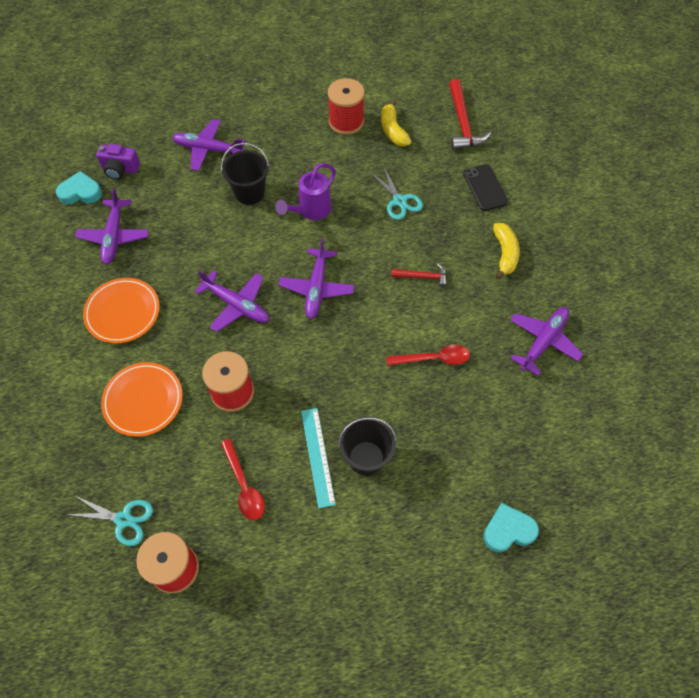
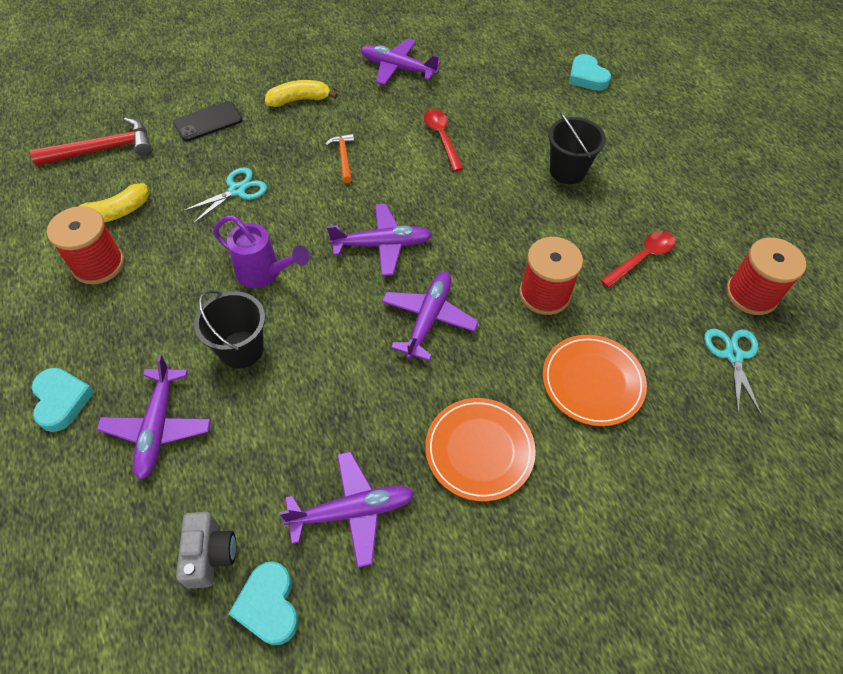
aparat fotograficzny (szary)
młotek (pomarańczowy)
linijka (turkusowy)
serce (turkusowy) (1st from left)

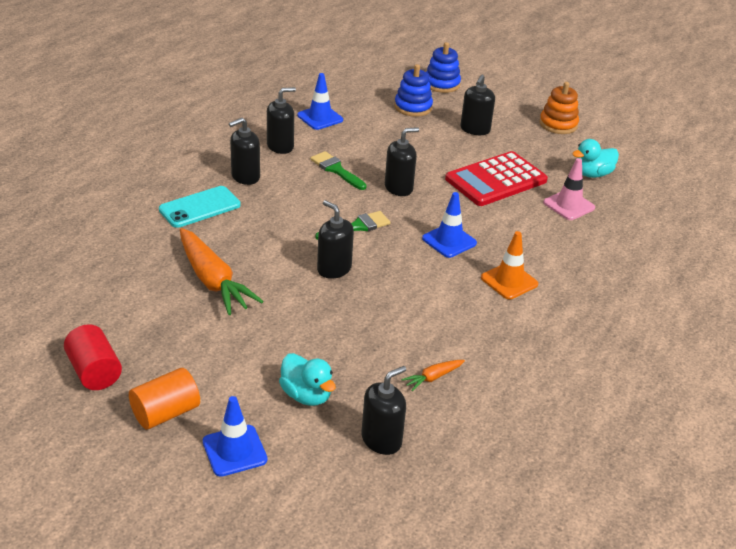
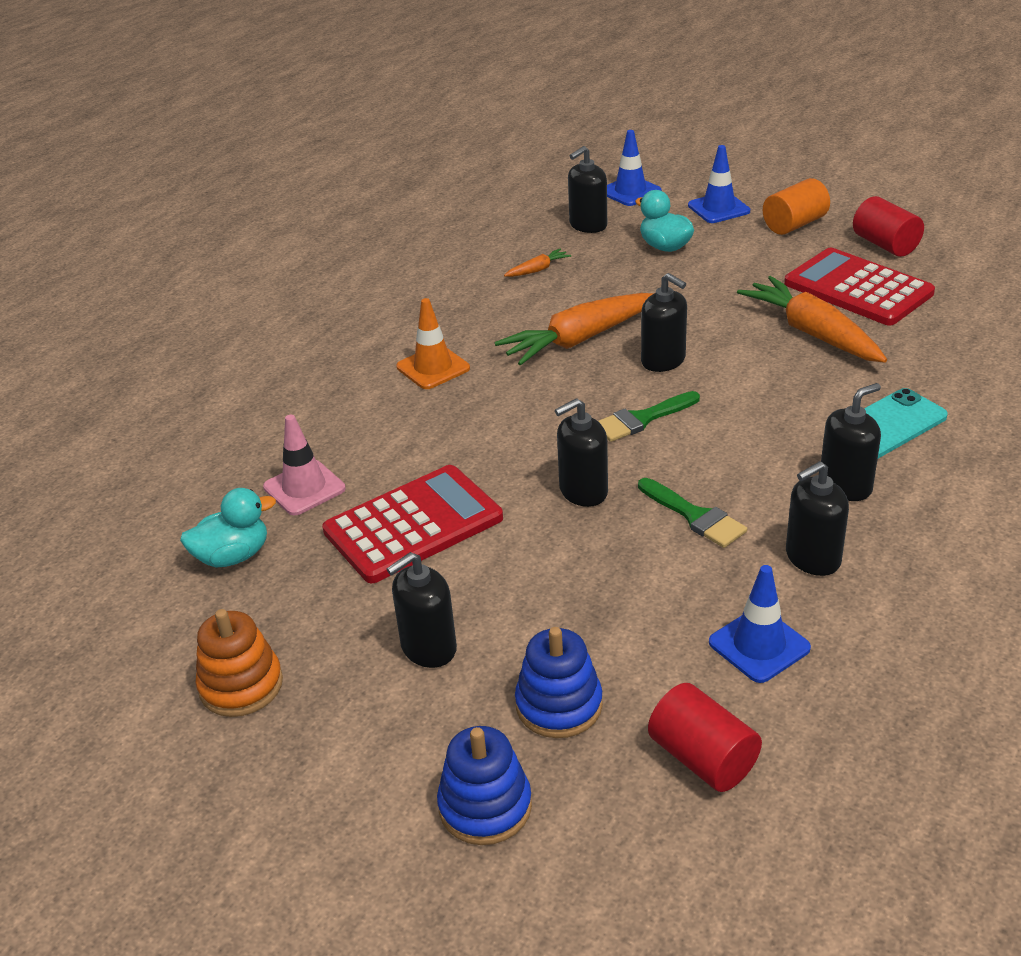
dozownik mydła (czarny) (1st from left)
pachołek (niebieski) (1st from left)
kalkulator (czerwony) (2nd from left)
marchewka (pomarańczowy) (2nd from left)
walec (czerwony) (1st from left)

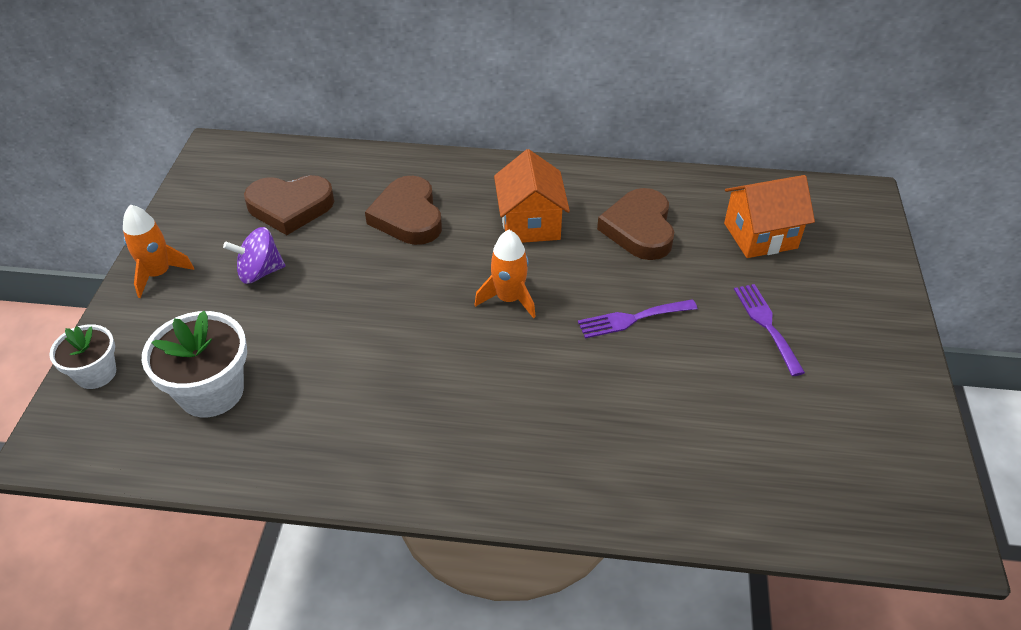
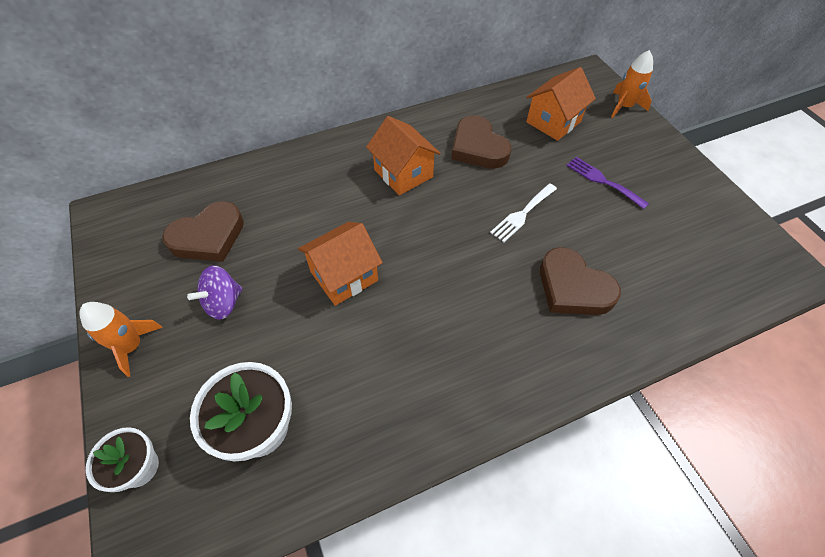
serce (brązowy) (3rd from left)
rakieta (pomarańczowy) (2nd from left)
widelec (biały)
domek (pomarańczowy) (1st from left)

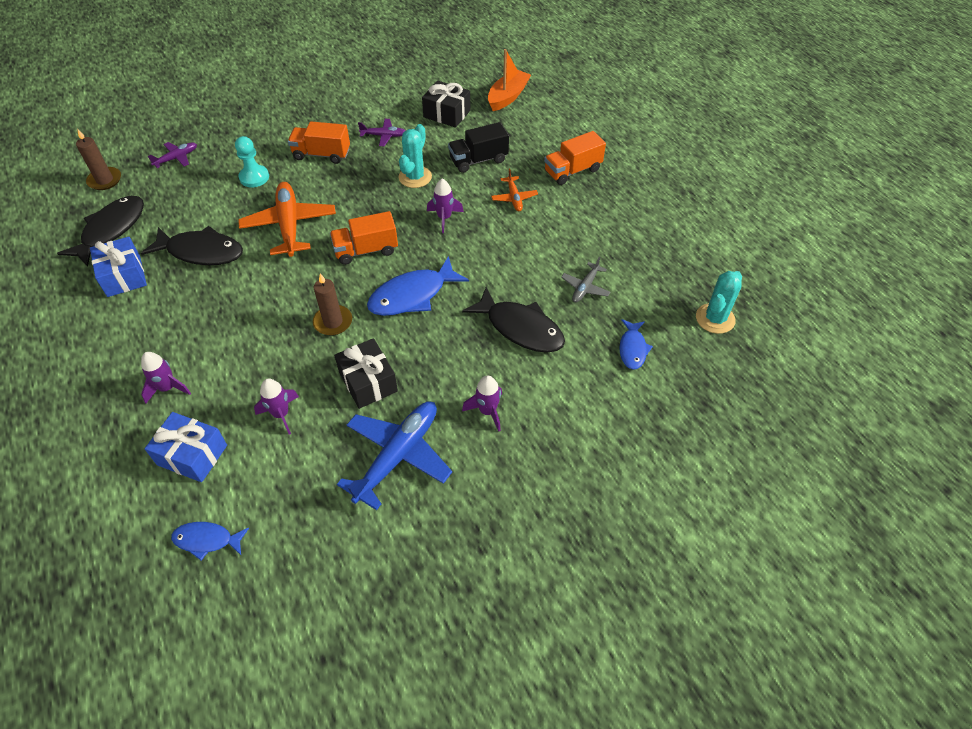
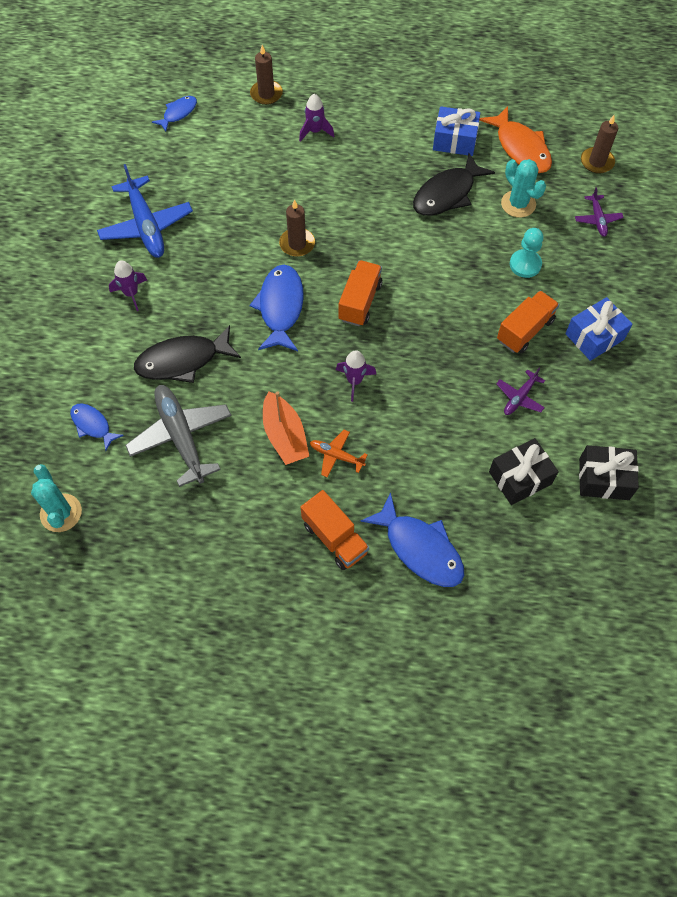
łódka (pomarańczowy)
ciężarówka (czarny)
kaktus (turkusowy) (2nd from left)
ciężarówka (pomarańczowy) (1st from left)
samolot (pomarańczowy) (1st from left in the first image)
ryba (pomarańczowy)
samolot (szary)
prezent (czarny) (2nd from left)
rakieta (fioletowy) (2nd from left in the first image)
prezent (niebieski) (2nd from left)
świeca (brązowy) (1st from left)
ryba (niebieski) (4th from left)

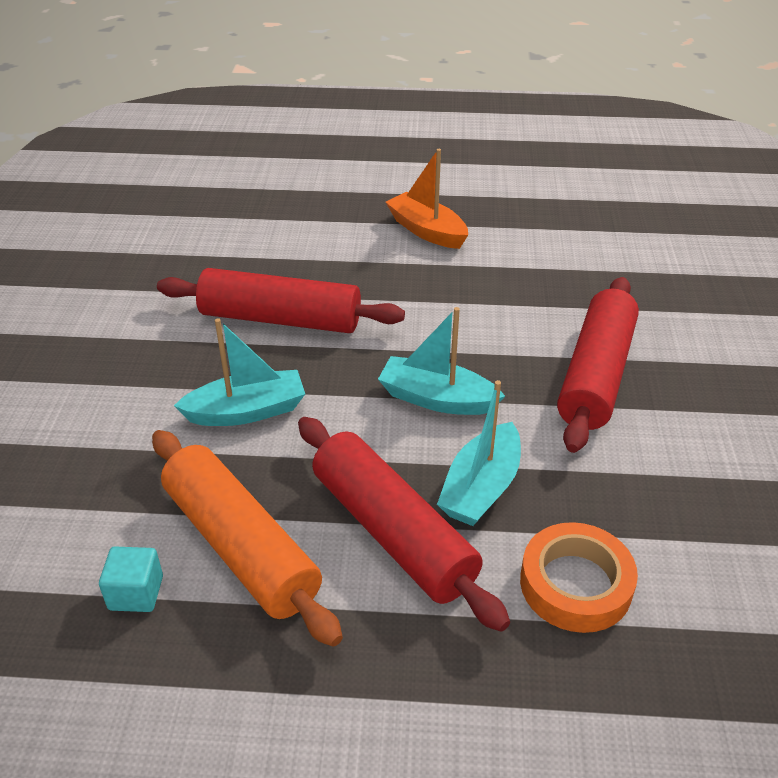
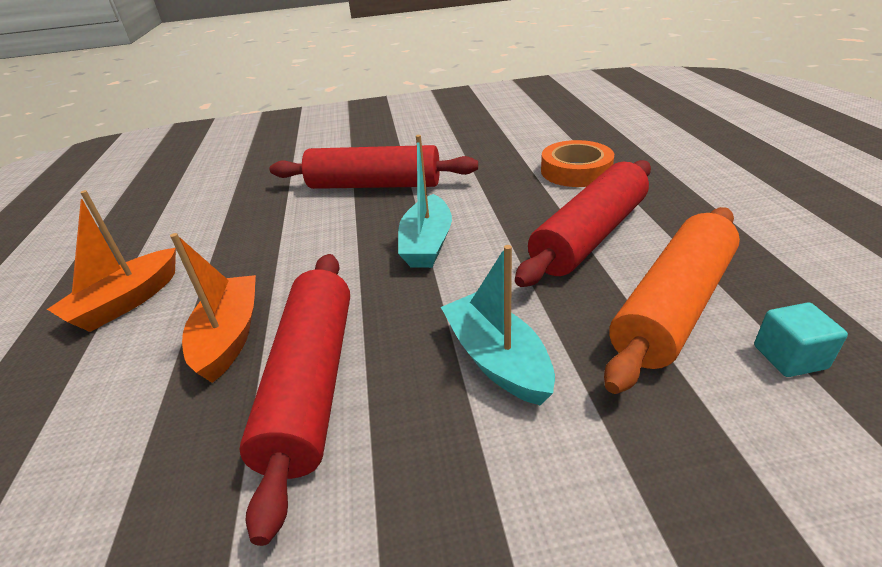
łódka (turkusowy) (3rd from left in the first image)
łódka (pomarańczowy) (2nd from left)

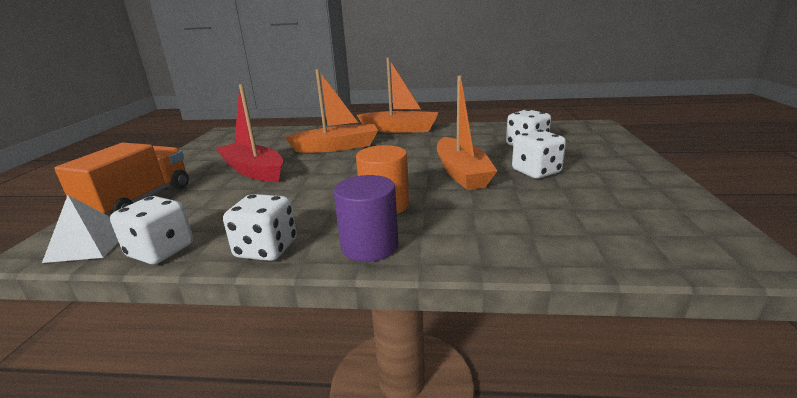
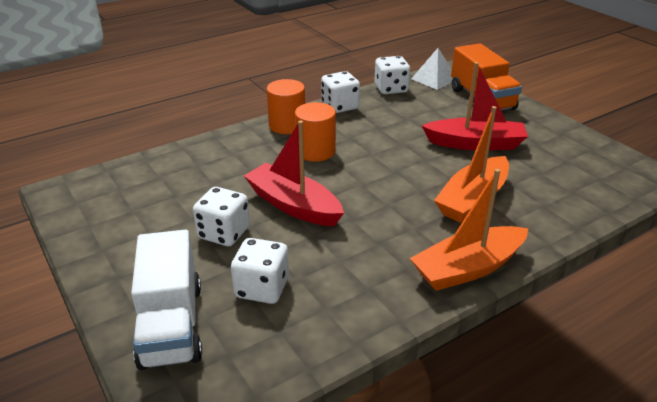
łódka (czerwony) (1st from left)
walec (pomarańczowy) (1st from left)
ciężarówka (biały)

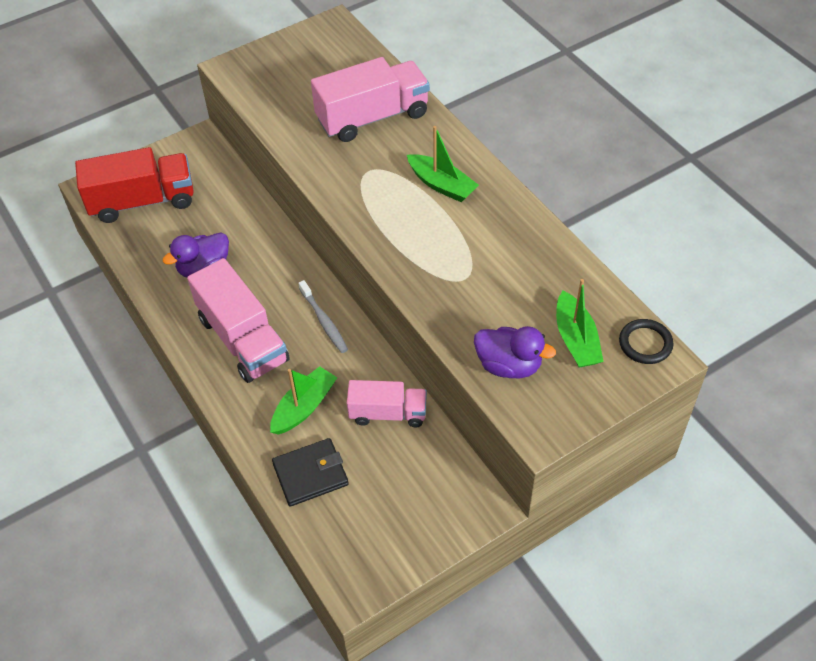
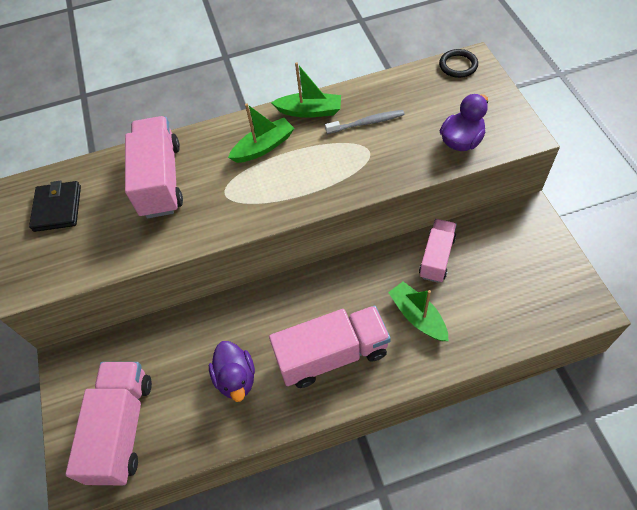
ciężarówka (różowy) (1st from left)
łódka (zielony) (2nd from left)
szczoteczka do zębów (szary)
portfel (czarny)

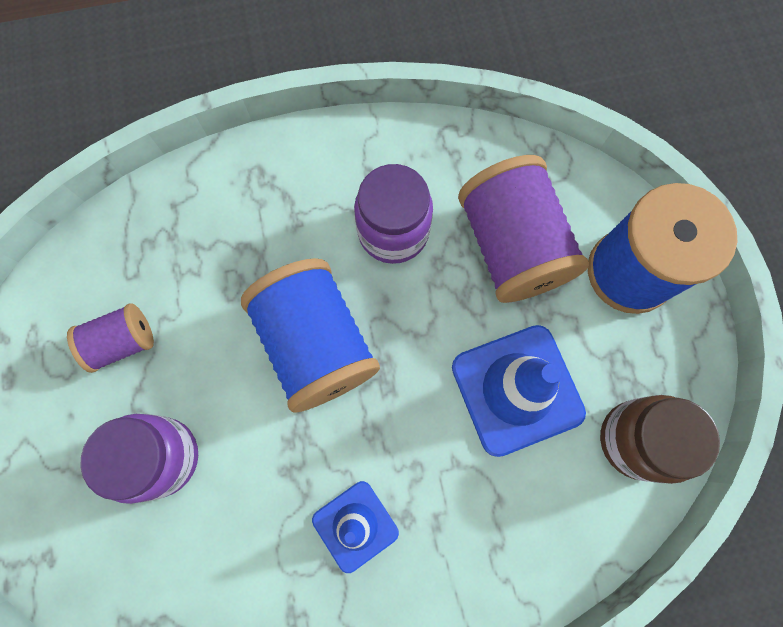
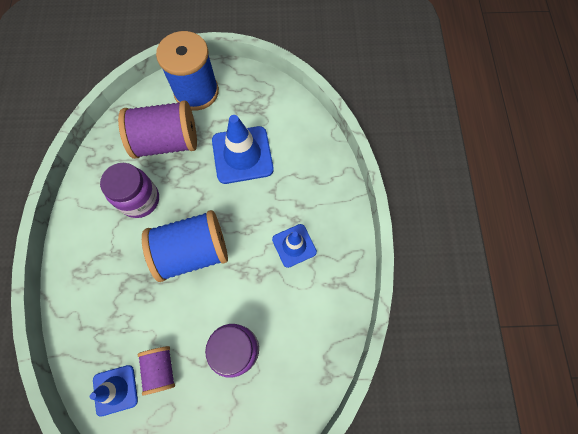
słoik (brązowy)
pachołek (niebieski) (1st from left)

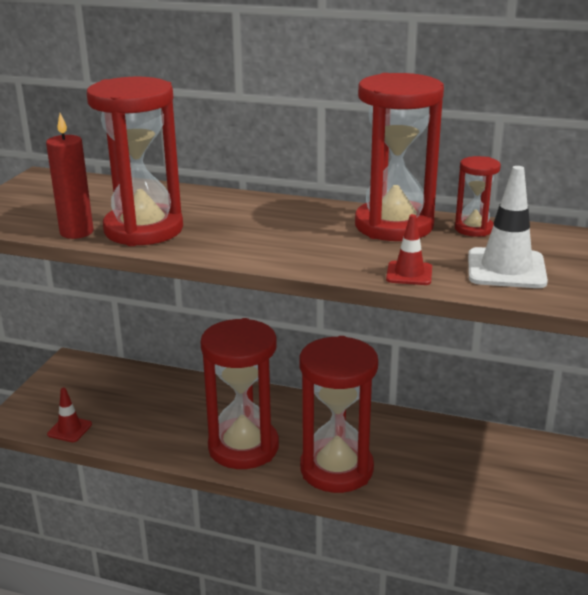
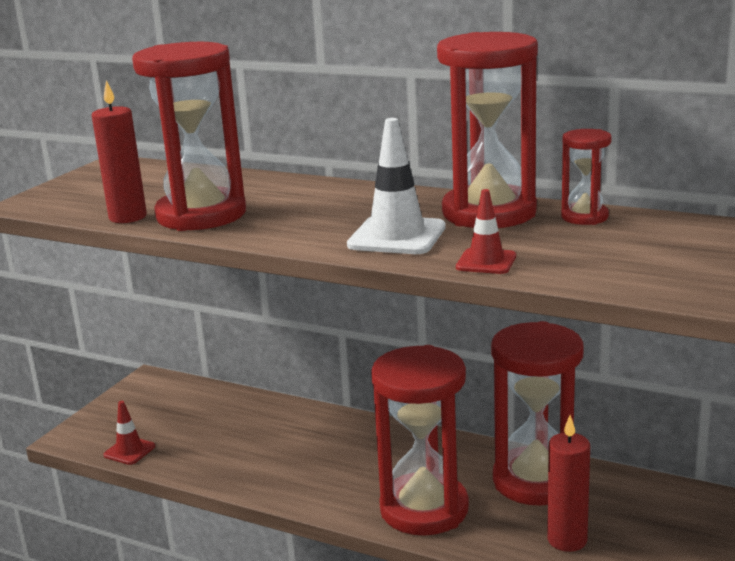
pachołek (biały)
klepsydra (czerwony) (4th from left)
świeca (czerwony) (2nd from left)

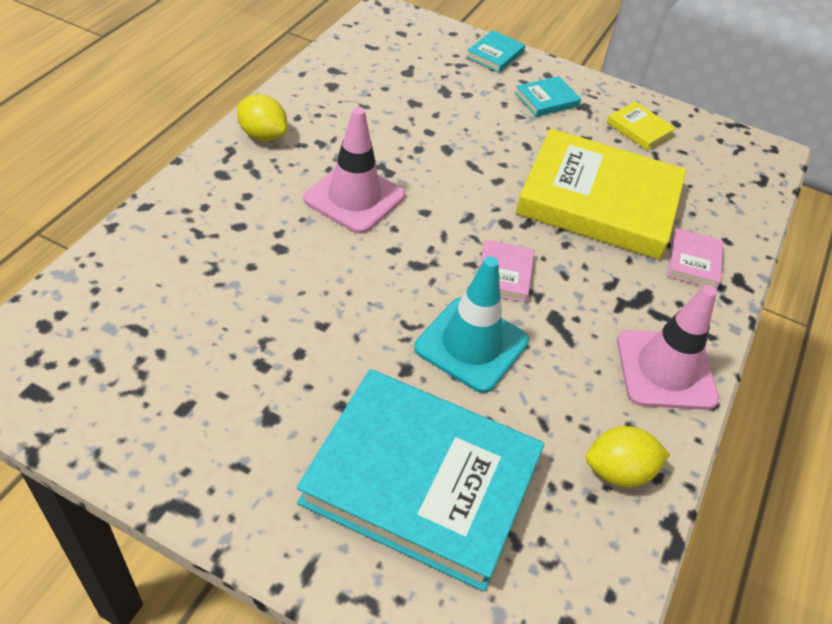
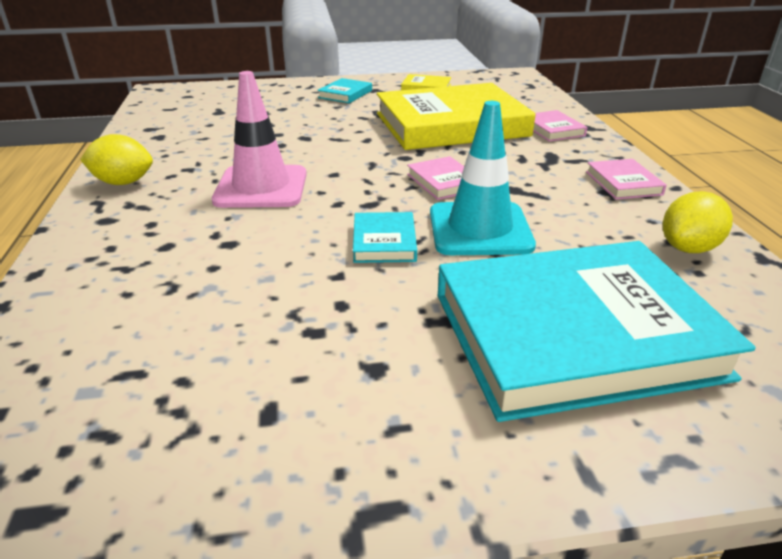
książka (turkusowy) (2nd from left)
książka (różowy) (3rd from left)

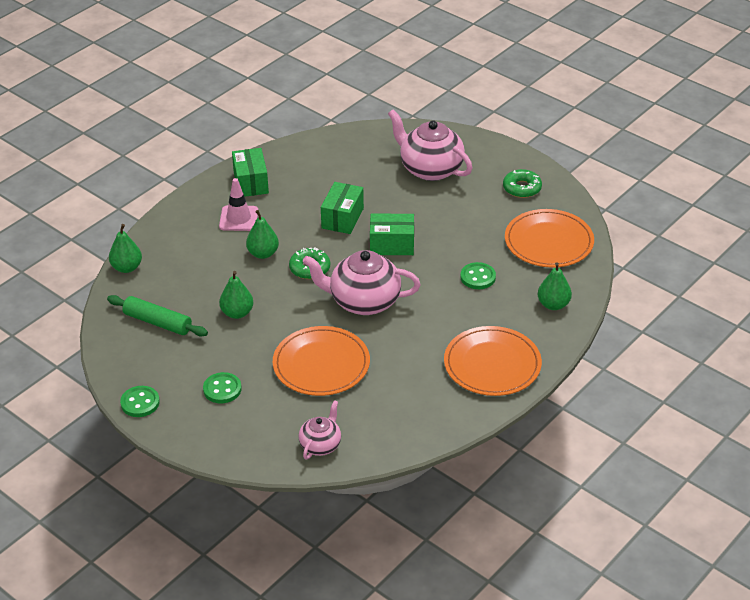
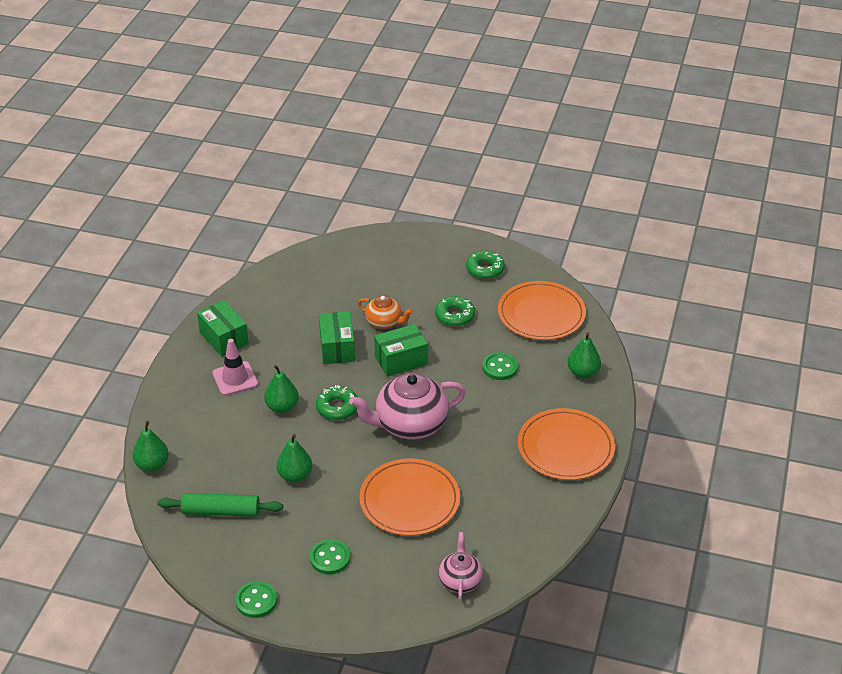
imbryk (różowy) (3rd from left in the first image)
imbryk (pomarańczowy)
donut (zielony) (2nd from left)

